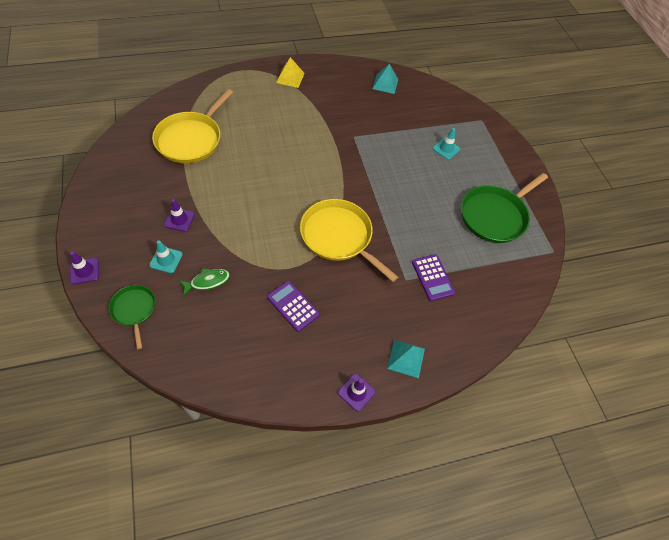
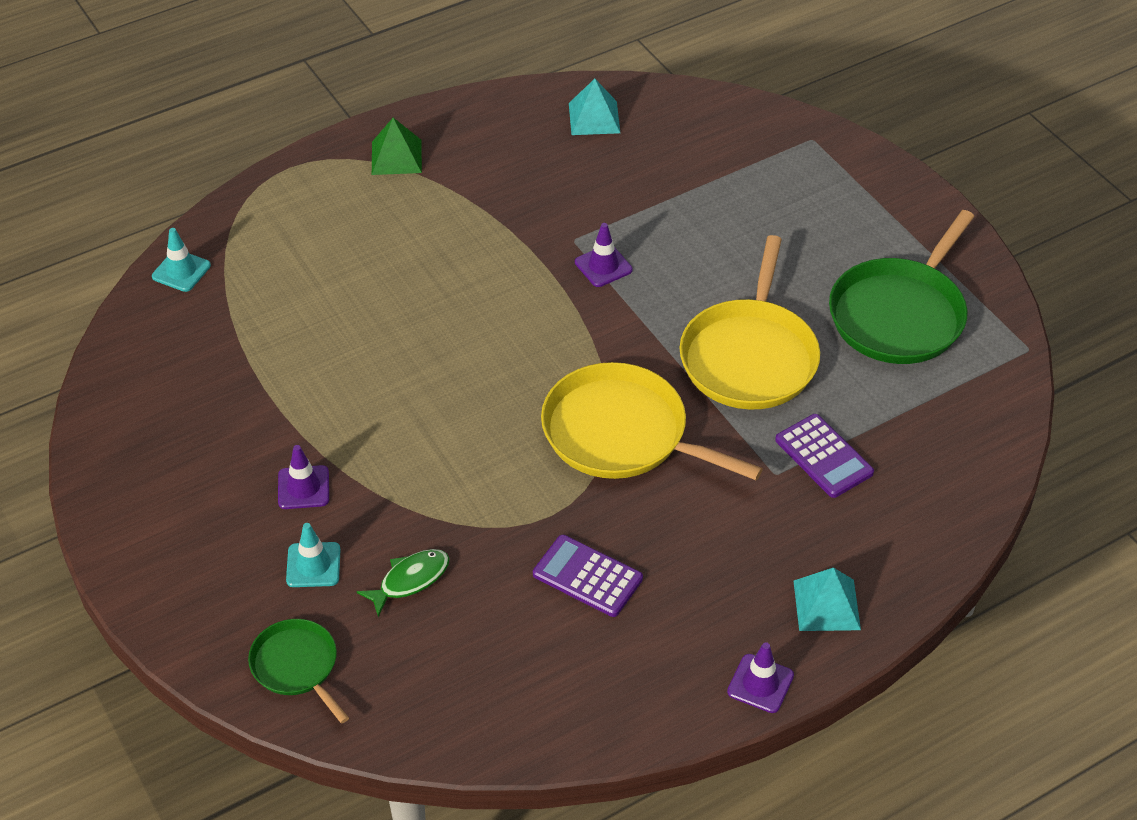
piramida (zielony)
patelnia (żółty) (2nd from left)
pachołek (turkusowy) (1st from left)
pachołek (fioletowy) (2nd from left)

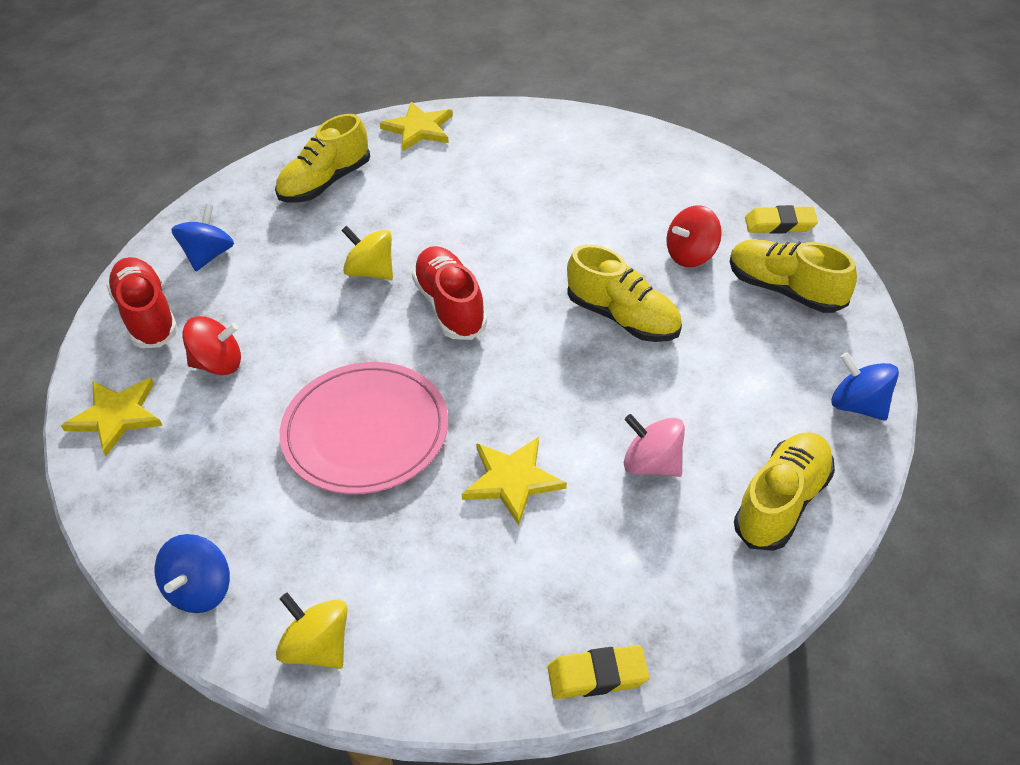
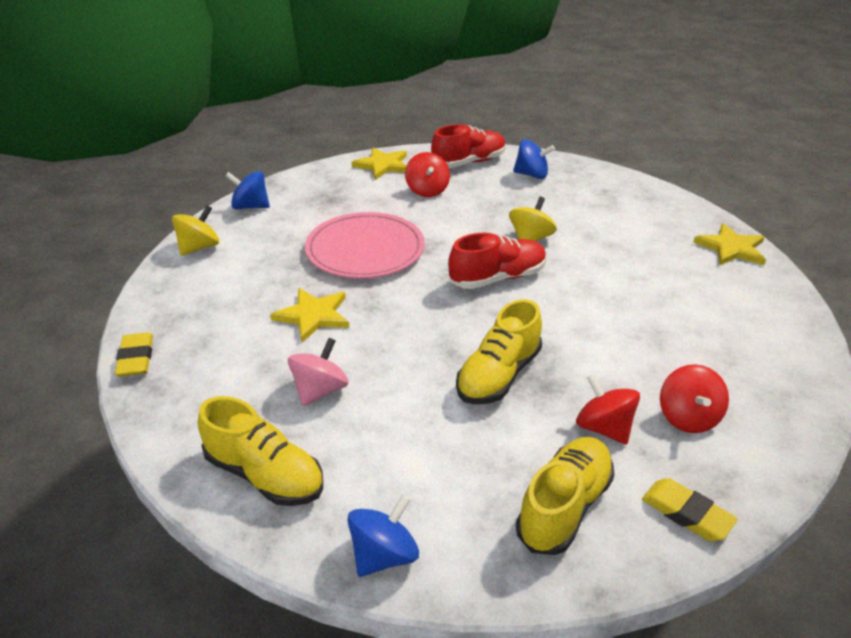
but (żółty) (1st from left in the first image)
gumka do mazania (żółty) (2nd from left)
bączek (czerwony) (3rd from left)

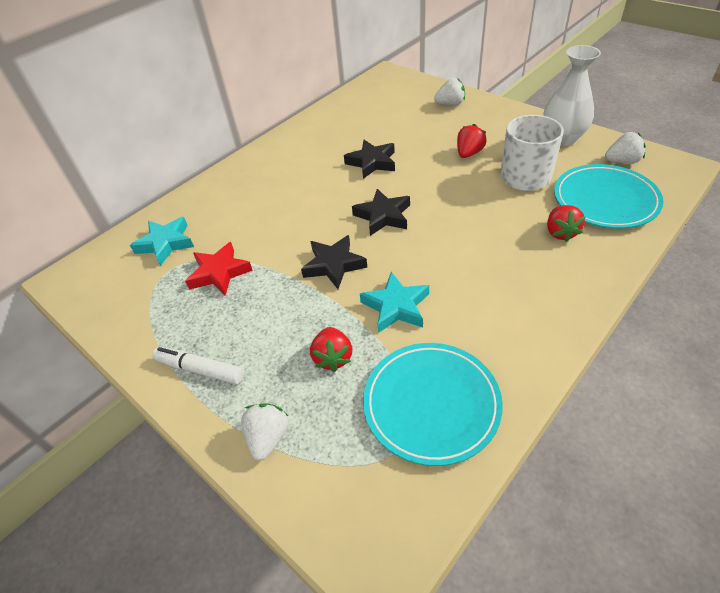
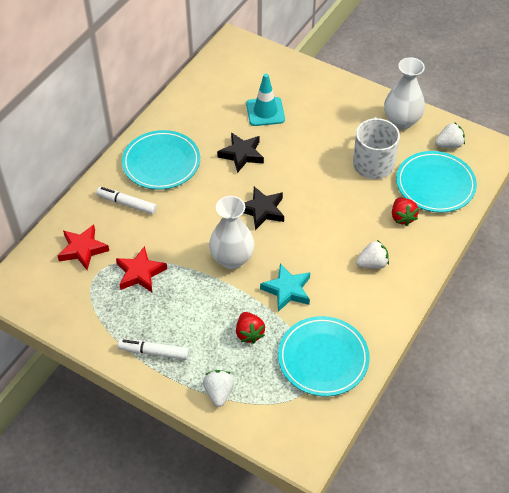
truskawka (biały) (2nd from left)
truskawka (czerwony) (2nd from left in the first image)
gwiazda (czerwony) (1st from left)
wazon (biały) (1st from left)
pachołek (turkusowy)
talerz (turkusowy) (1st from left)
flamaster (biały) (1st from left)

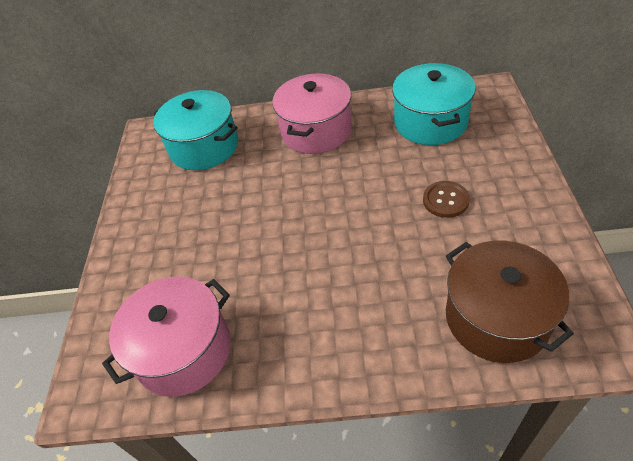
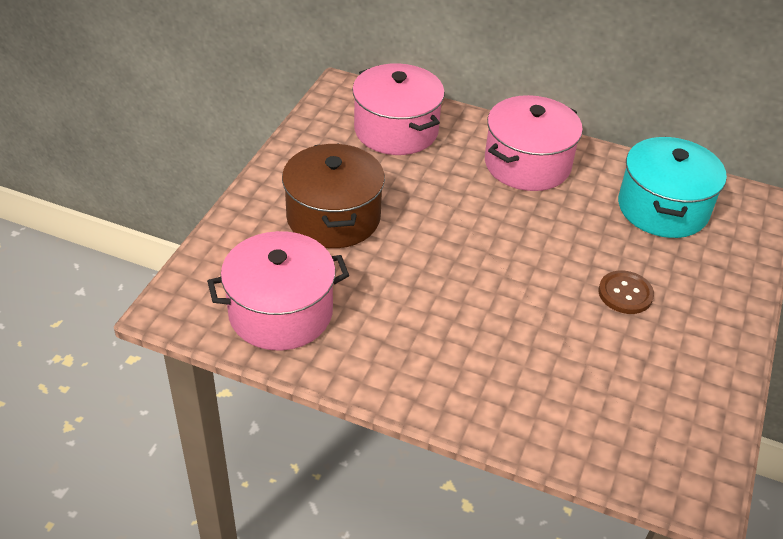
garnek (różowy) (2nd from left)
garnek (brązowy)

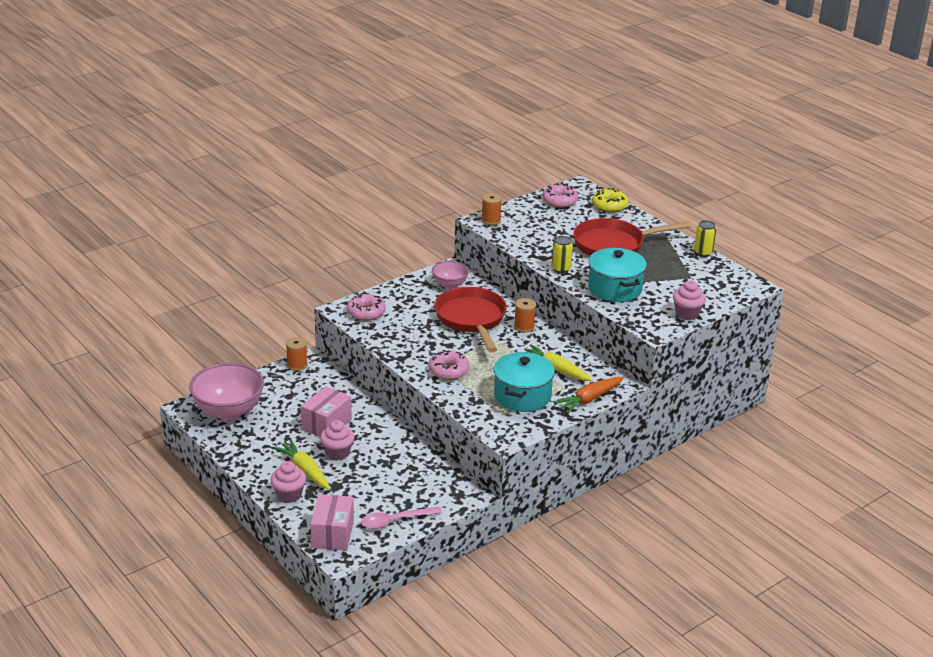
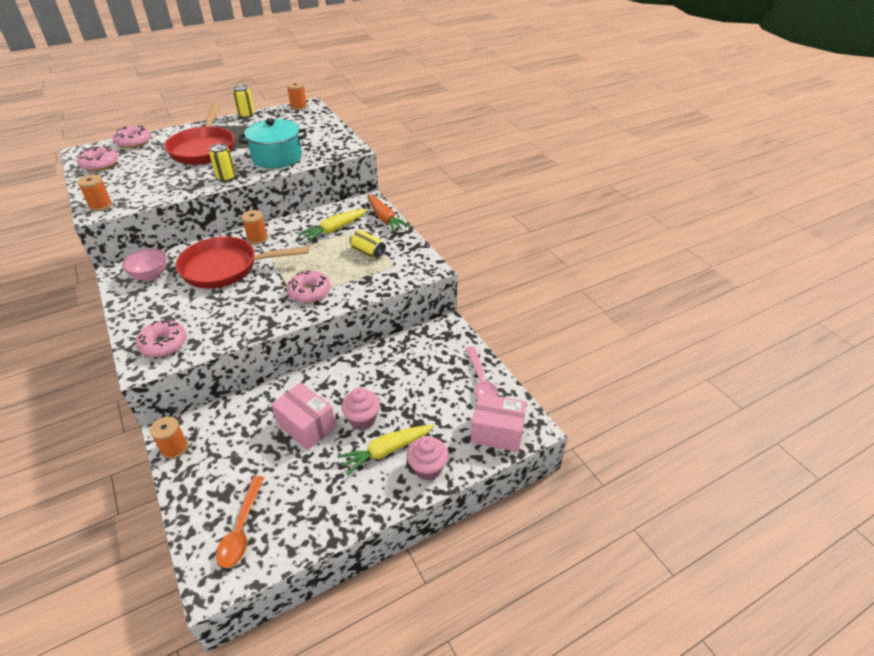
donut (różowy) (2nd from left)
muffinka (różowy) (3rd from left in the first image)
puszka (żółty) (3rd from left)
łyżka (pomarańczowy)
szpulka (pomarańczowy) (4th from left)

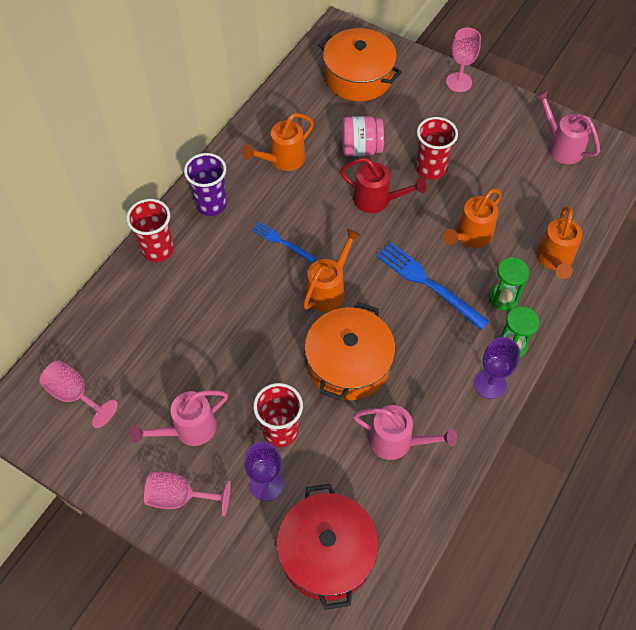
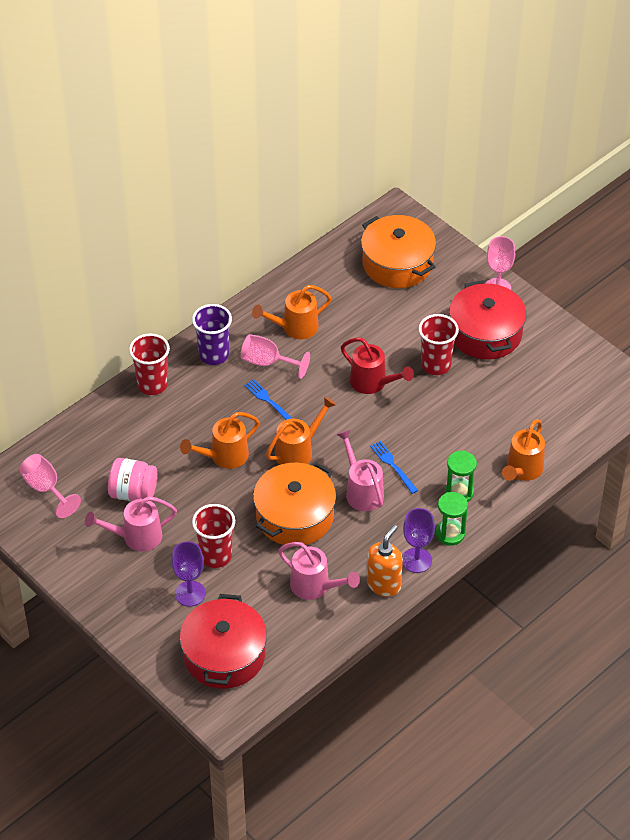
konewka (różowy) (3rd from left)
słoik (różowy)
konewka (pomarańczowy) (1st from left)
widelec (niebieski) (2nd from left)
kielich (różowy) (2nd from left)
garnek (czerwony) (2nd from left)
dozownik mydła (pomarańczowy)

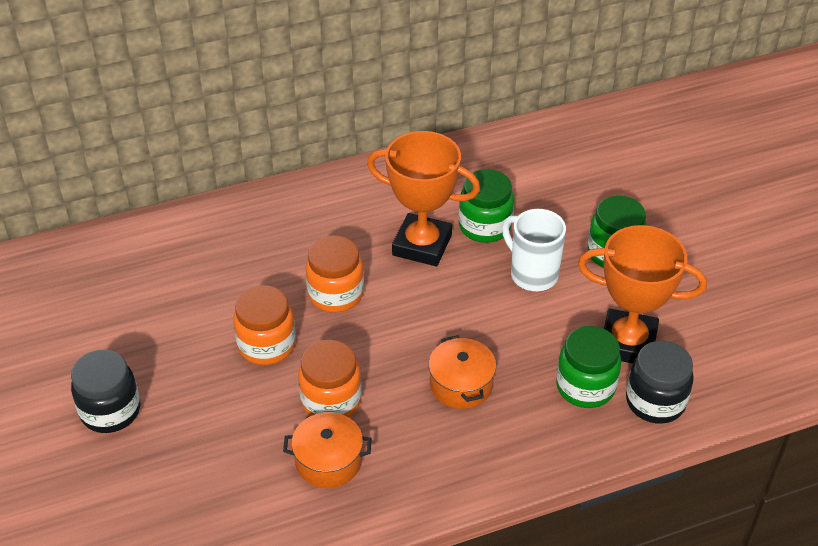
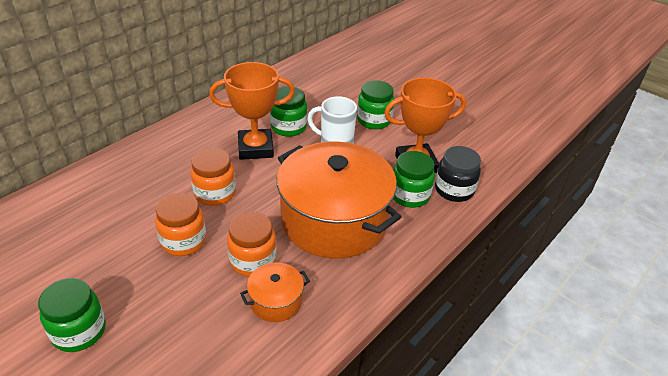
garnek (pomarańczowy) (2nd from left)
słoik (zielony) (1st from left)

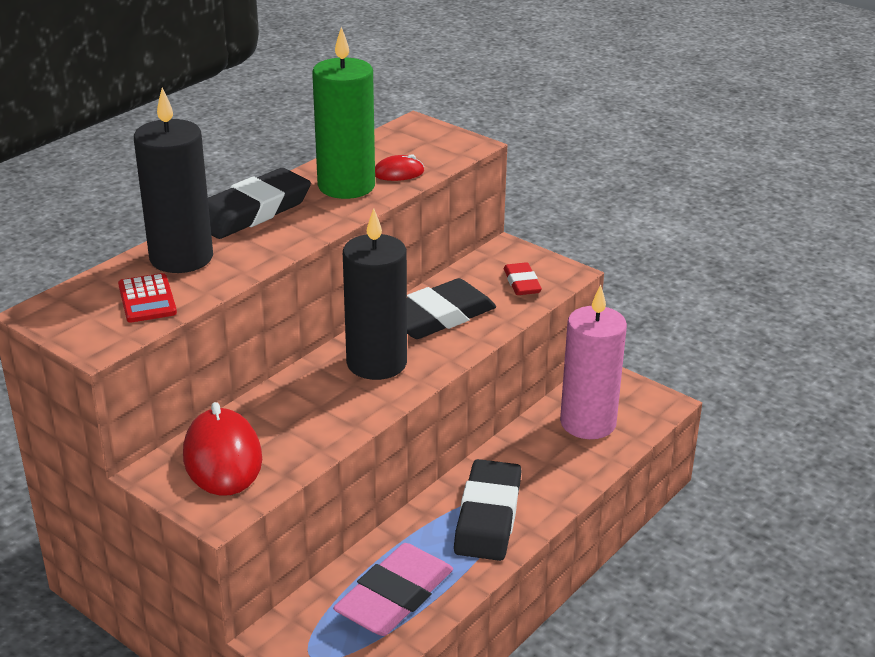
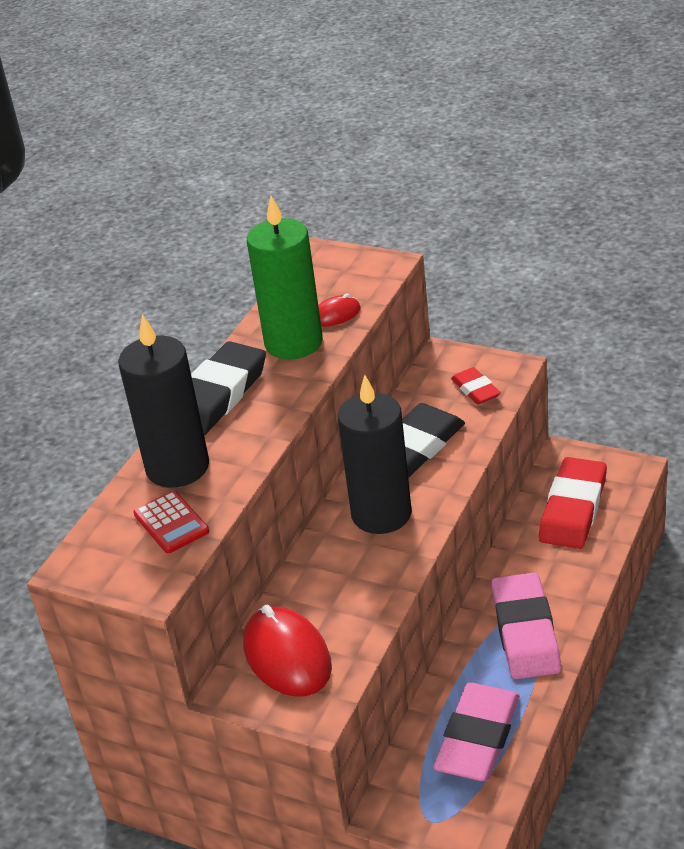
gumka do mazania (czerwony) (2nd from left)
gumka do mazania (różowy) (2nd from left)

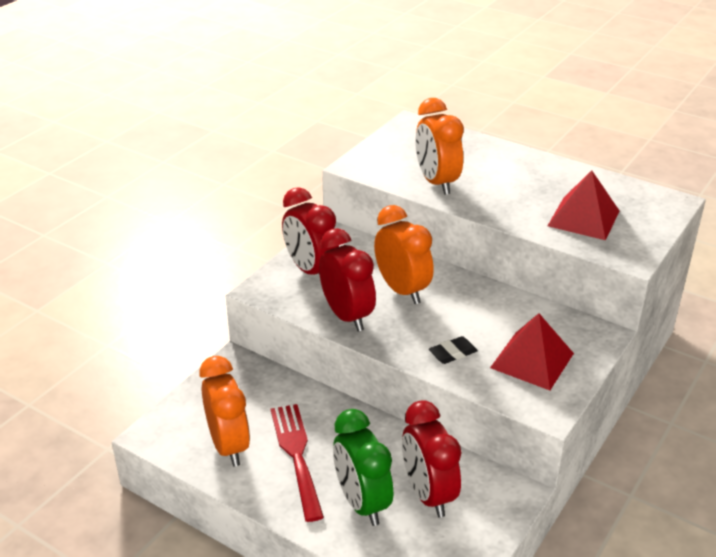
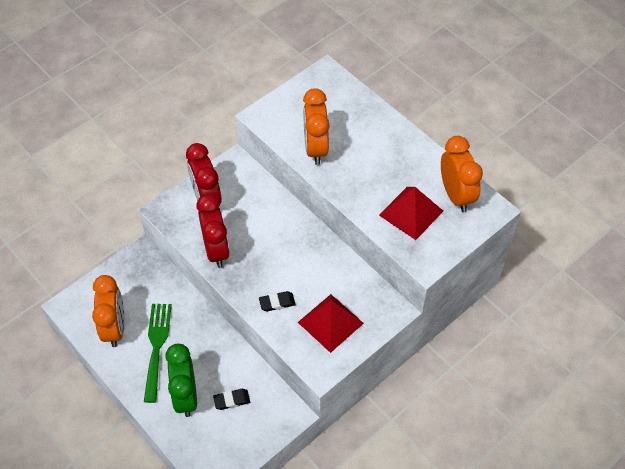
budzik (pomarańczowy) (3rd from left)
gumka do mazania (czarny) (1st from left)
widelec (zielony)

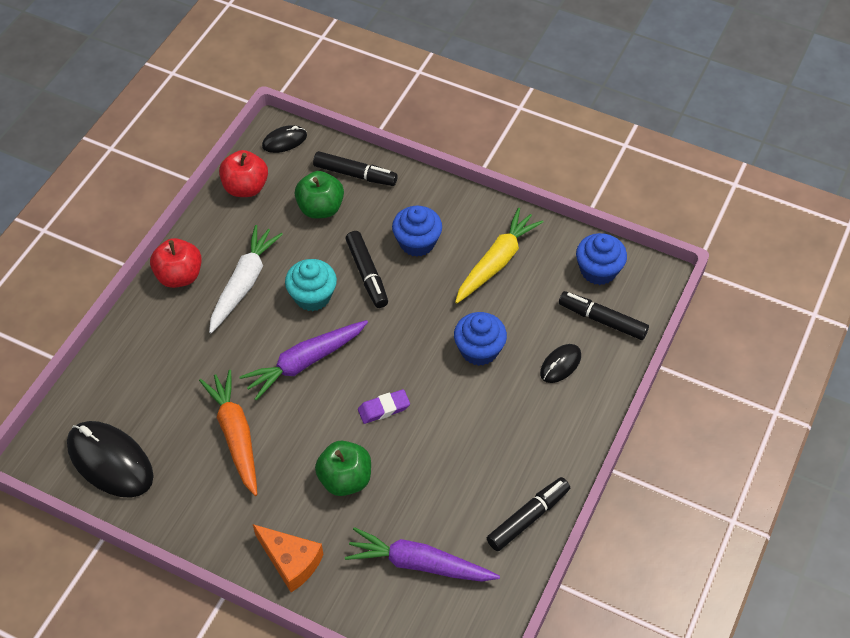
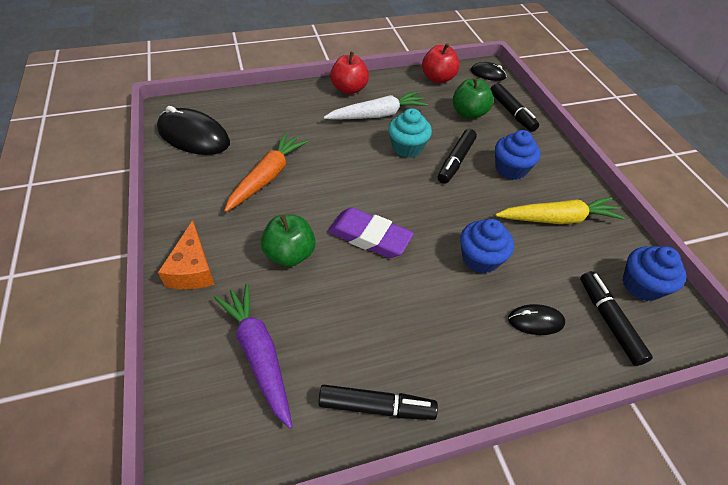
marchewka (fioletowy) (1st from left in the first image)
gumka do mazania (fioletowy)
myszka (czarny) (1st from left)

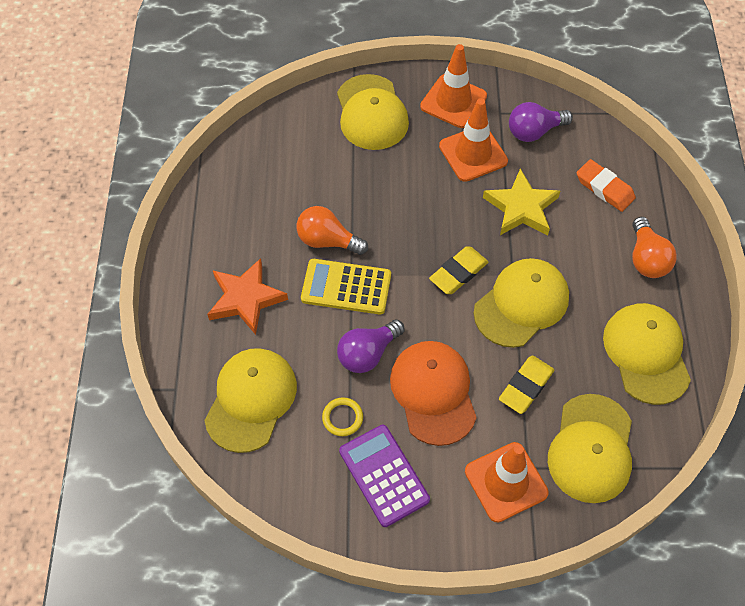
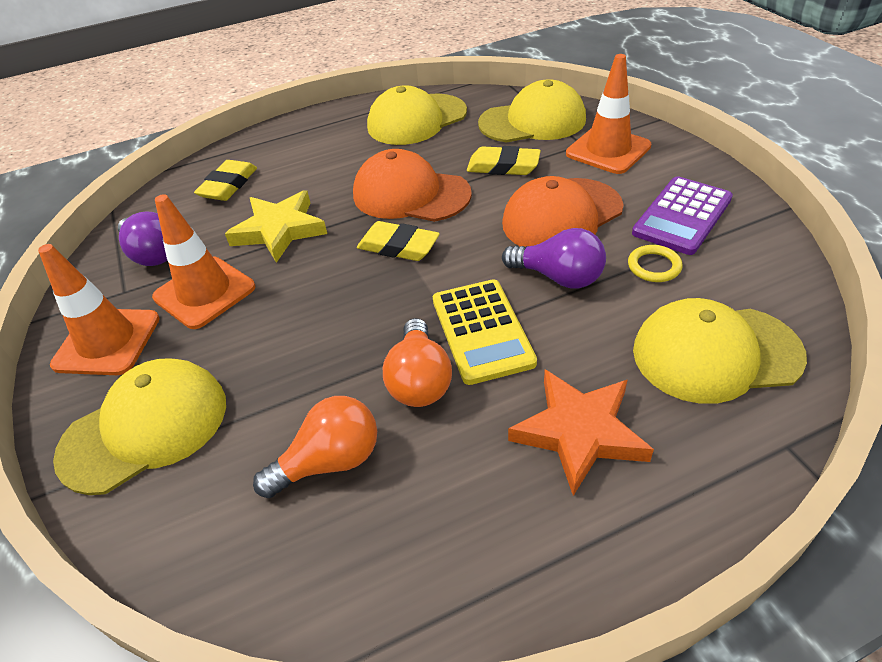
gumka do mazania (żółty) (1st from left)
żarówka (pomarańczowy) (1st from left)
czapka (pomarańczowy) (1st from left)

